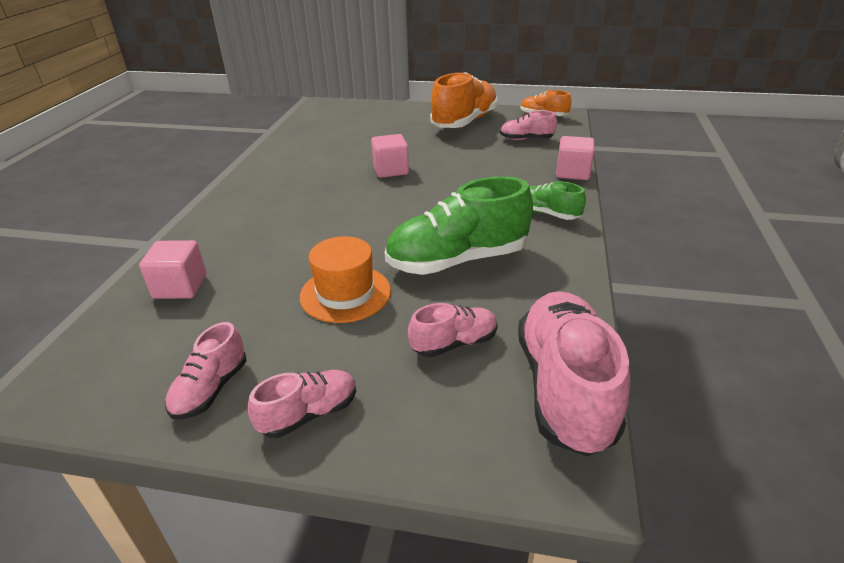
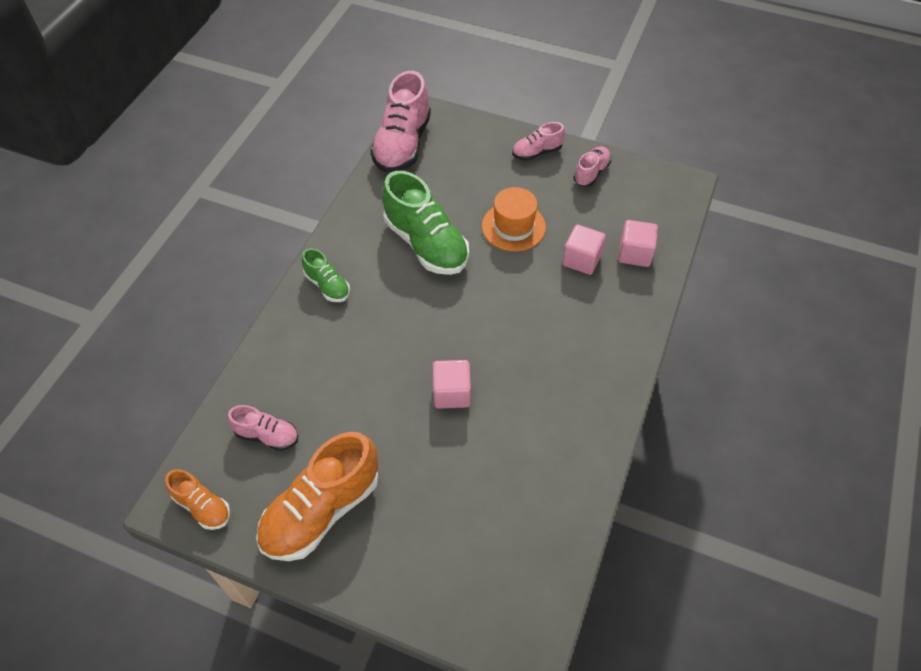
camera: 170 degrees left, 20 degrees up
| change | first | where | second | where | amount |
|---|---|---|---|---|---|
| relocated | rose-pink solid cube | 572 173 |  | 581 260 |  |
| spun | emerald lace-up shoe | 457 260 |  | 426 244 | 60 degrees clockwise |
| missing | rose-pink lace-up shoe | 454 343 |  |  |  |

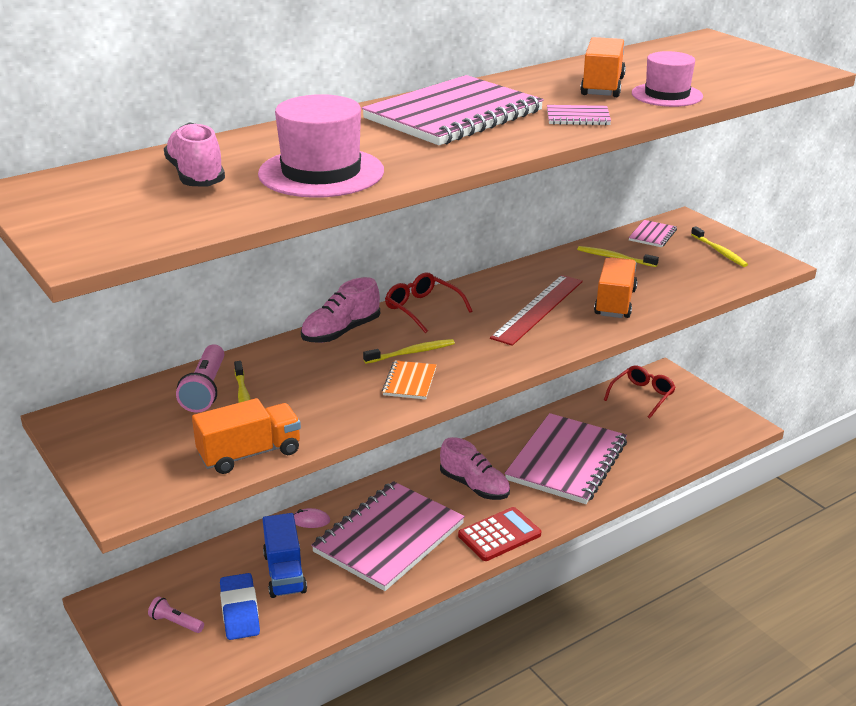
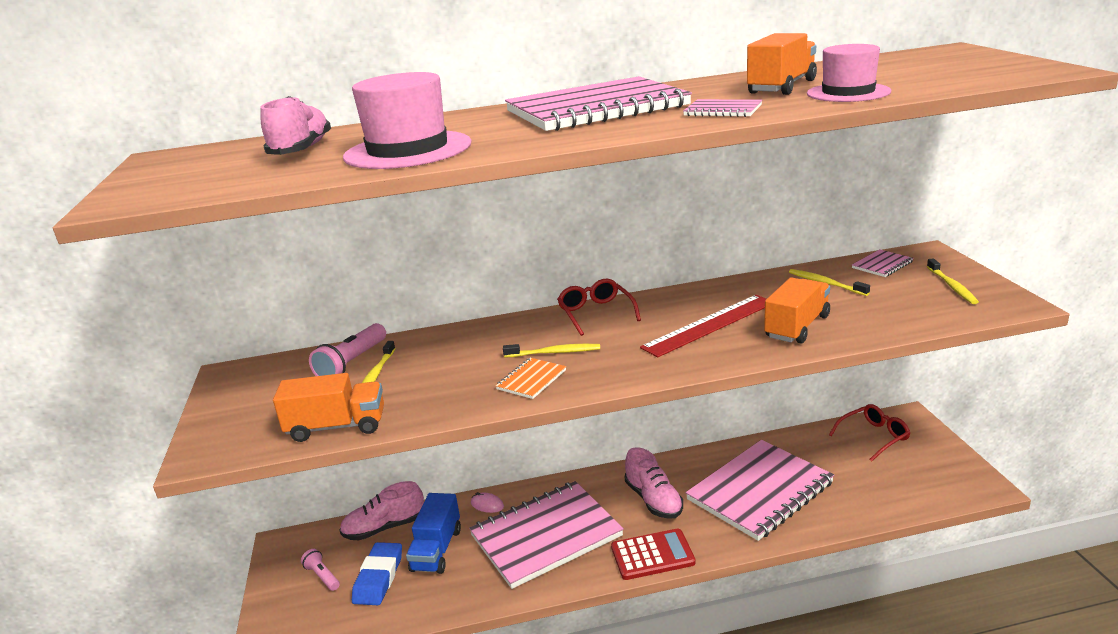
camera: 25 degrees right, 5 degrees down
| change | first | where | second | where | amount |
|---|---|---|---|---|---|
| relocated | rose-pink lace-up shoe | 341 332 |  | 384 528 |  |

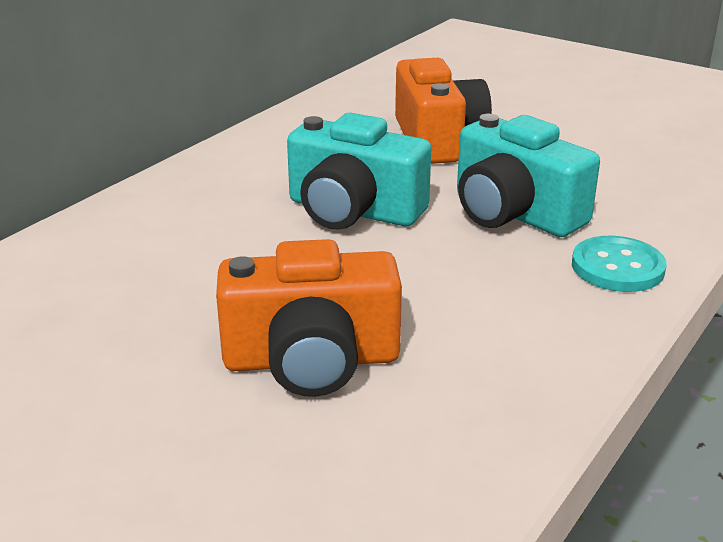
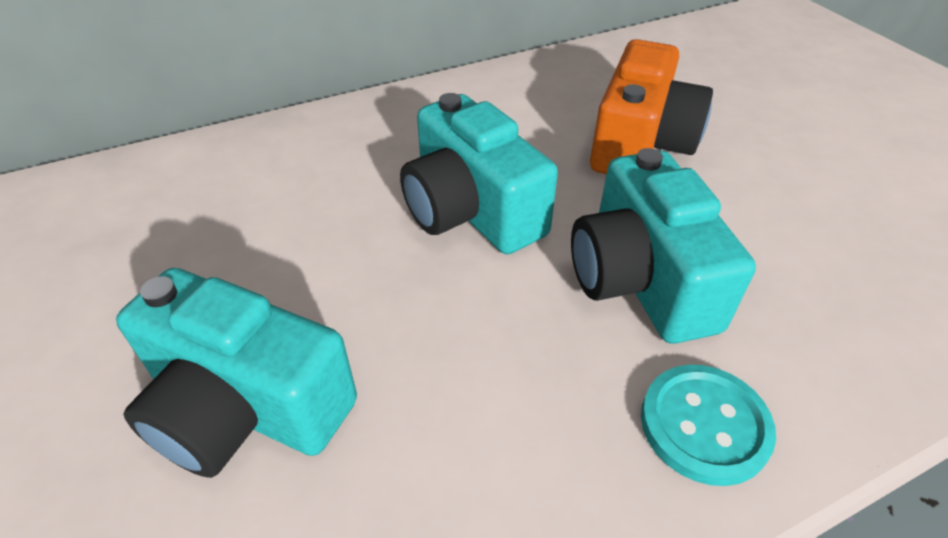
camera: 30 degrees right, 15 degrees up
| change | first | where | second | where | amount |
|---|---|---|---|---|---|
| colour | bright orange compact camera | 311 360 | turquoise compact camera | 245 407 |  |

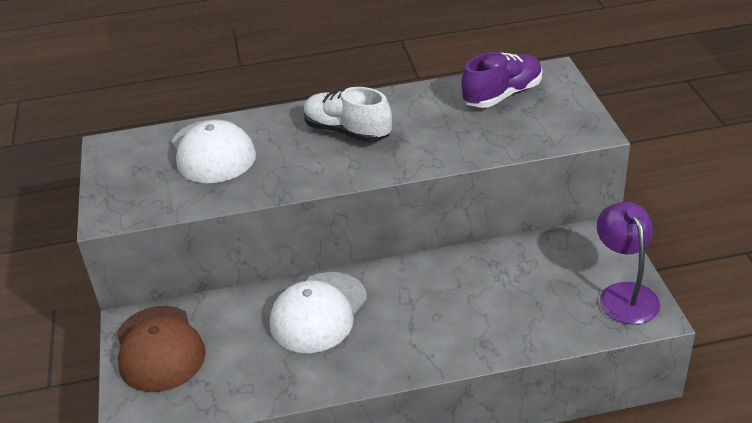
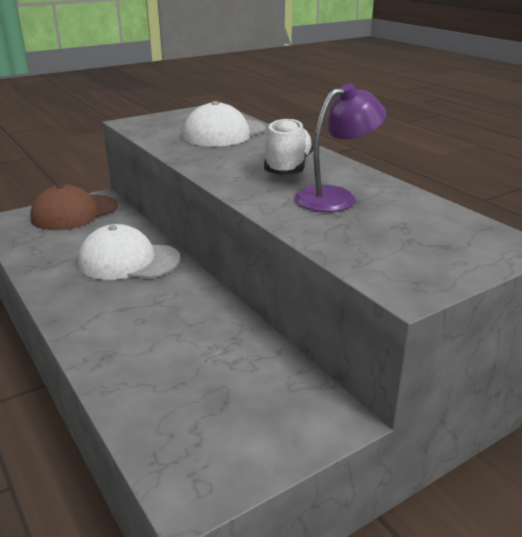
camera: 65 degrees right, 10 degrees down
| change | first | where | second | where | amount |
|---|---|---|---|---|---|
| missing | royal purple lace-up shoe | 502 95 |  |  |  |
| relocated | royal purple reading lamp | 624 294 |  | 336 197 |  |

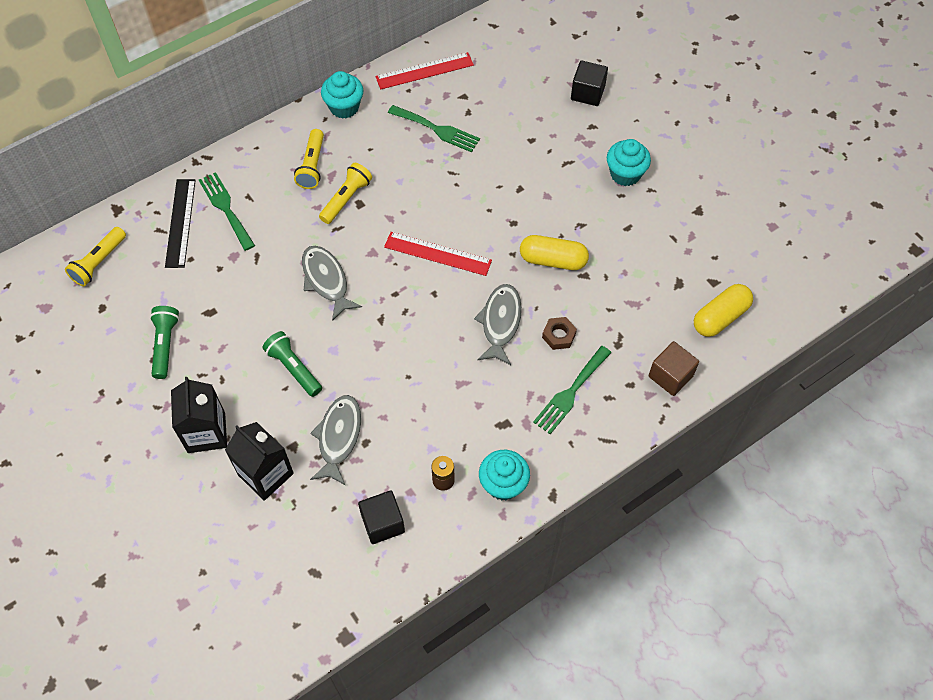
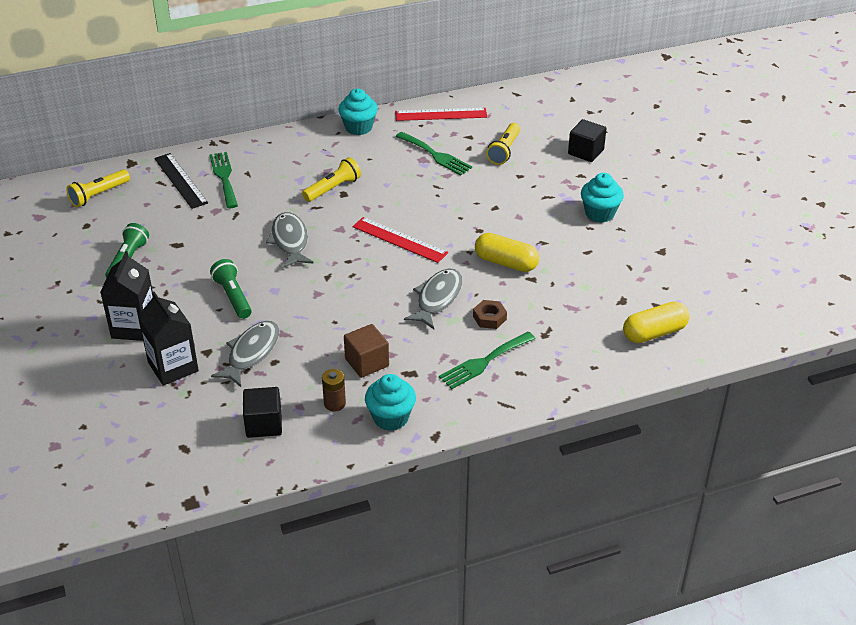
camera: 15 degrees right, 20 degrees down
| change | first | where | second | where | amount |
|---|---|---|---|---|---|
| relocated | yellow flashlight | 312 166 |  | 504 151 |  |
| spun | black ruler | 180 223 |  | 180 180 | 45 degrees counterclockwise |
| relocated | brown solid cube | 670 376 |  | 367 362 |  |

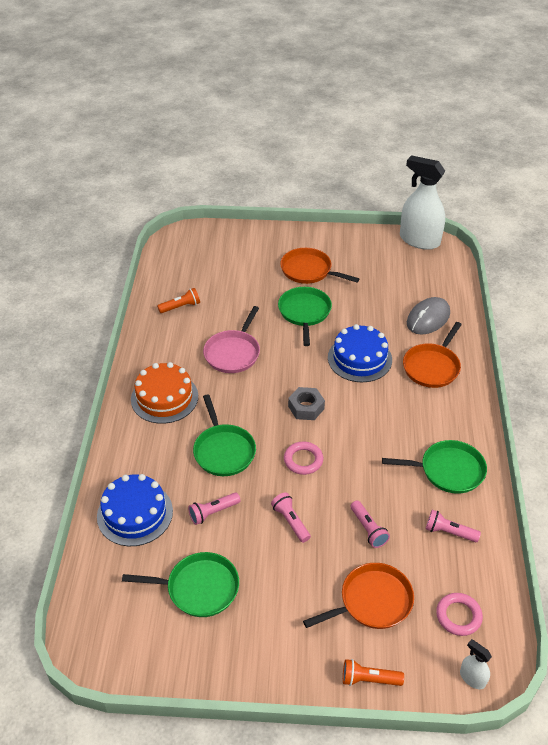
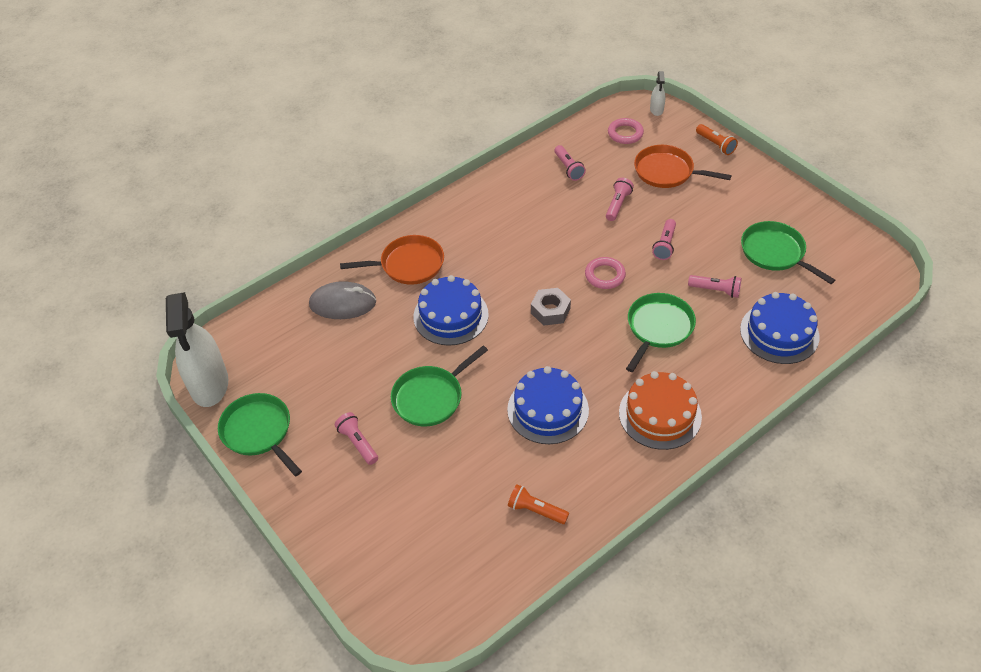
camera: 130 degrees left, 5 degrees up
| change | first | where | second | where | amount |
|---|---|---|---|---|---|
| exchanged | bright orange frying pan | 308 270 | rose-pink flashlight | 358 443 |  |
| exchanged | rose-pink frying pan | 233 353 | royal blue cake | 548 409 |  |
| relocated | emerald frying pan | 448 470 |  | 258 431 |  |

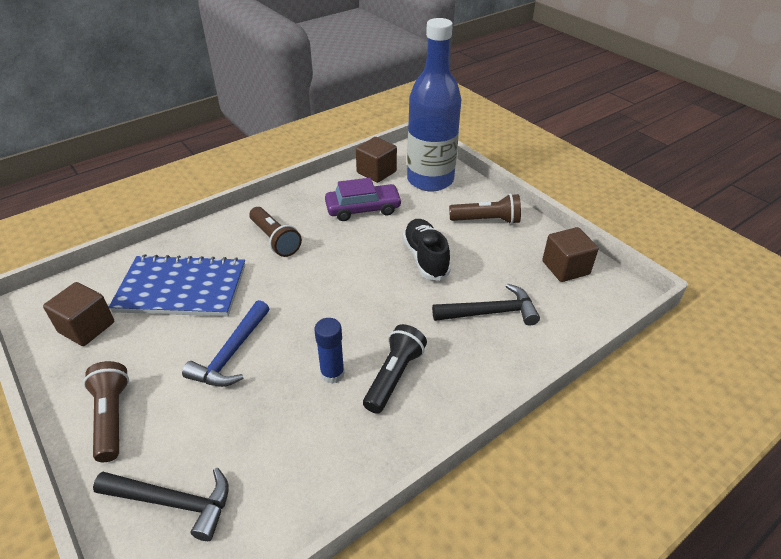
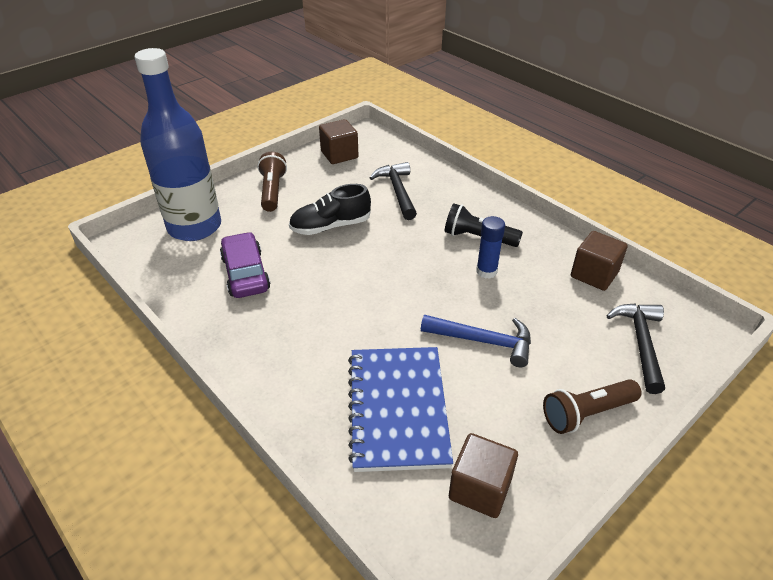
camera: 95 degrees left, 0 degrees up
| change | first | where | second | where | amount |
|---|---|---|---|---|---|
| relocated | brown solid cube | 376 172 |  | 594 274 |  |
| missing | brown flashlight | 275 240 |  |  |  |

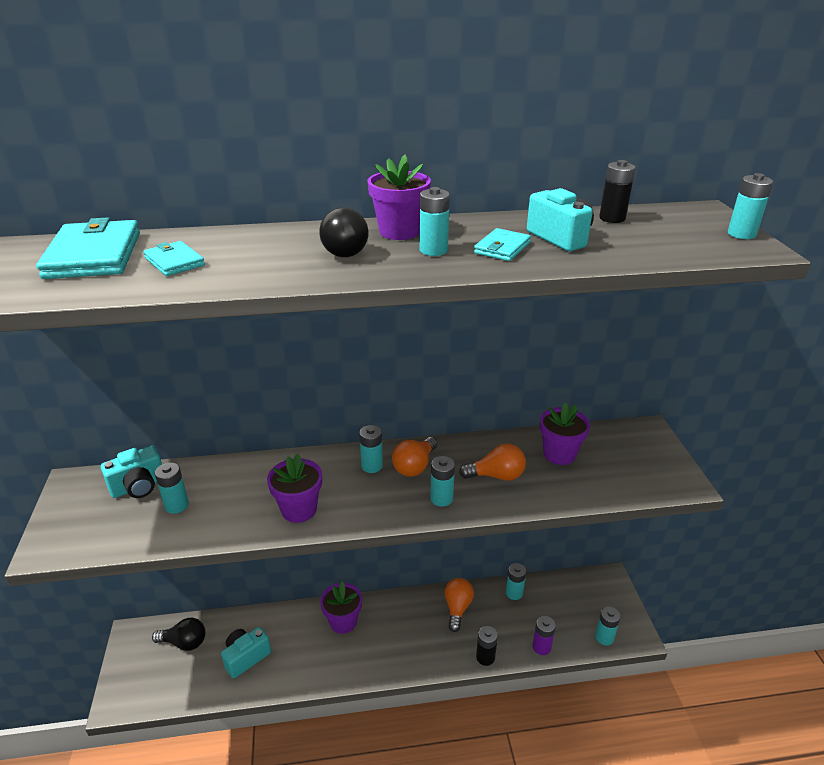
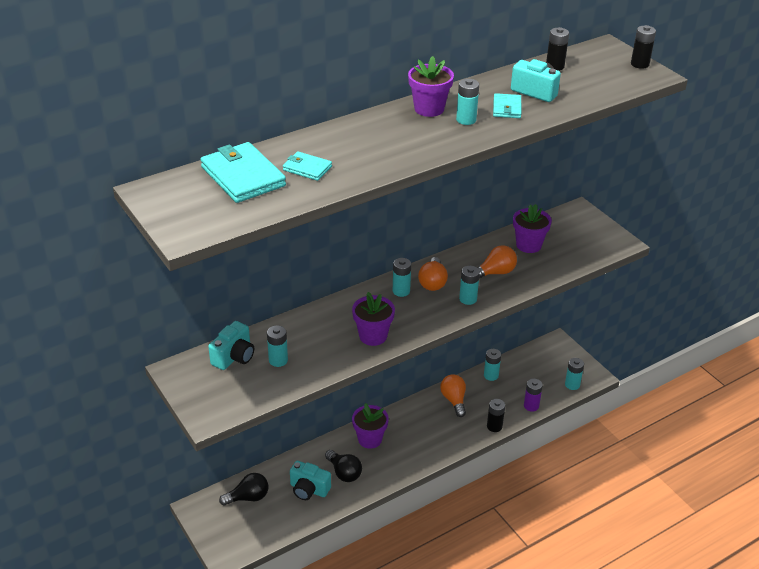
camera: 25 degrees left, 5 degrees up
| change | first | where | second | where | amount |
|---|---|---|---|---|---|
| colour | turquoise battery | 741 234 | black battery | 639 64 |  |
| relocated | black lightbulb | 343 250 |  | 344 473 |  |
| spun | turquoise compact camera | 246 657 |  | 309 489 | 90 degrees counterclockwise |

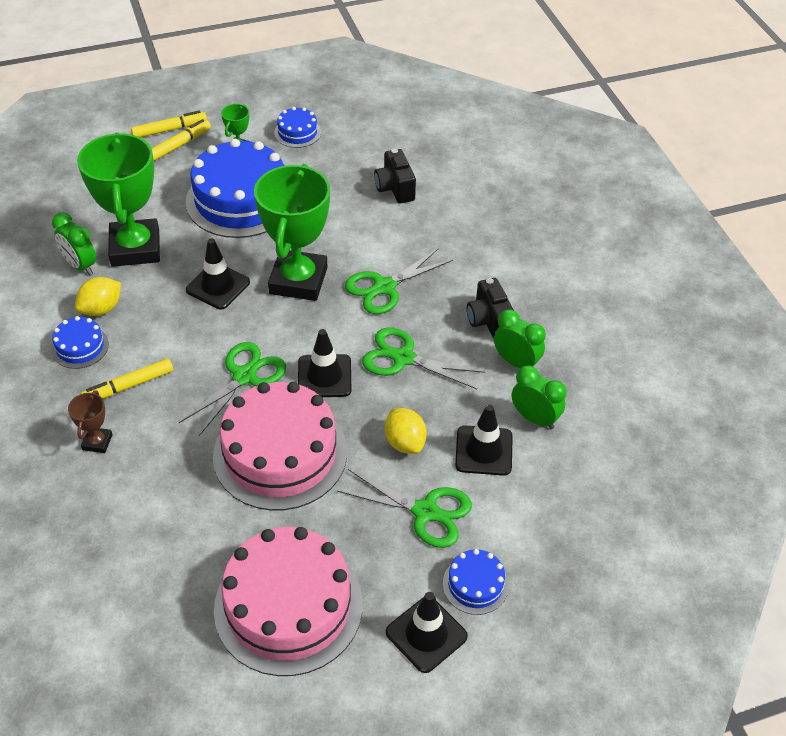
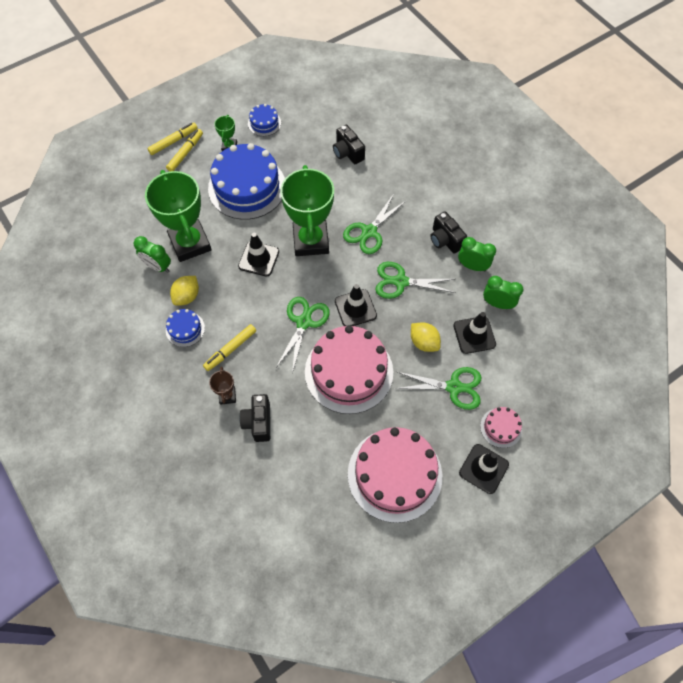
camera: 15 degrees left, 15 degrees up
| change | first | where | second | where | amount |
|---|---|---|---|---|---|
| colour | royal blue cake | 475 584 | rose-pink cake | 501 427 |  |
| appeared |  |  | black compact camera | 258 422 |  |

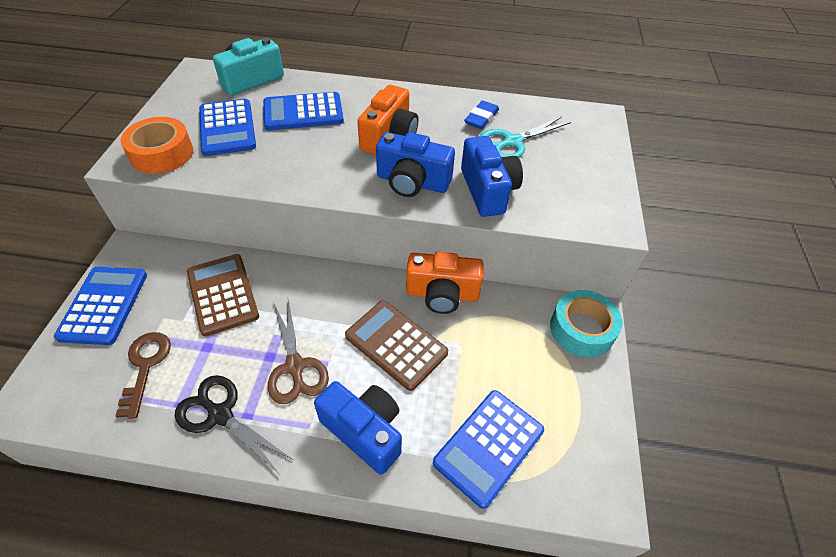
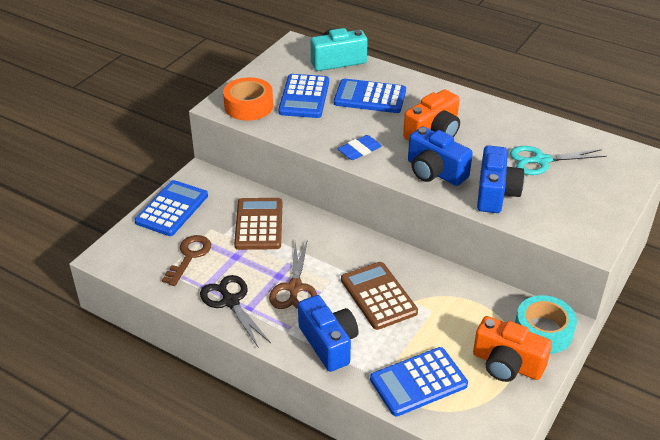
camera: 25 degrees right, 10 degrees down
| change | first | where | second | where | amount |
|---|---|---|---|---|---|
| relocated | royal blue pencil eraser | 481 118 |  | 359 150 |  |
| relocated | bright orange compact camera | 442 294 |  | 507 364 |  |

